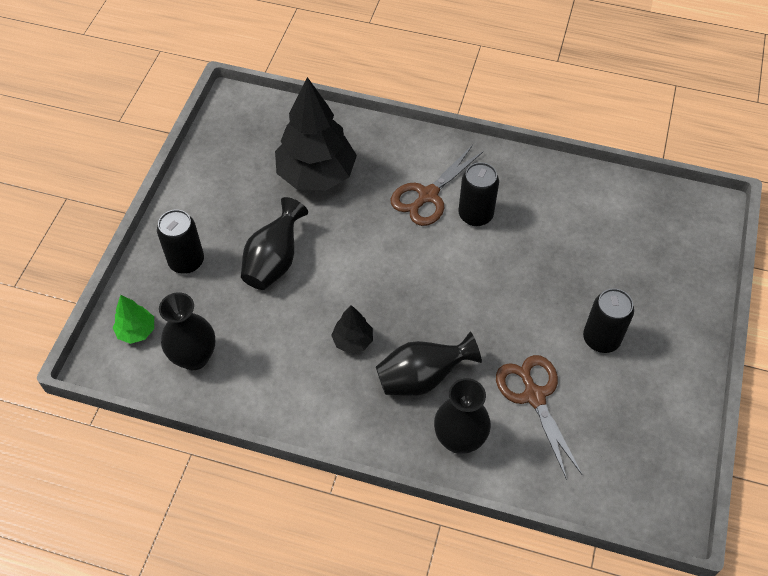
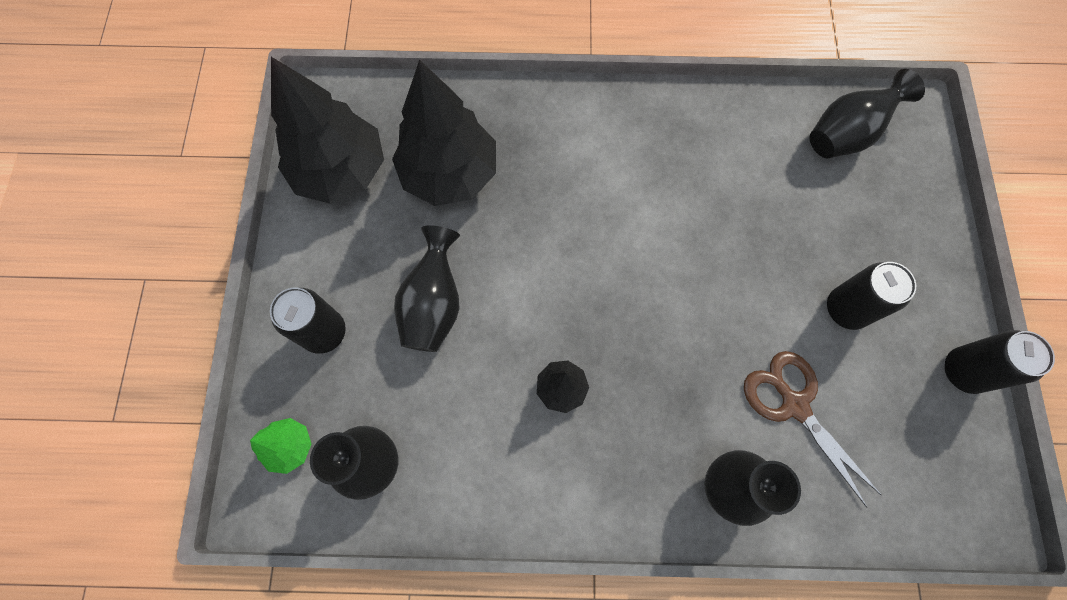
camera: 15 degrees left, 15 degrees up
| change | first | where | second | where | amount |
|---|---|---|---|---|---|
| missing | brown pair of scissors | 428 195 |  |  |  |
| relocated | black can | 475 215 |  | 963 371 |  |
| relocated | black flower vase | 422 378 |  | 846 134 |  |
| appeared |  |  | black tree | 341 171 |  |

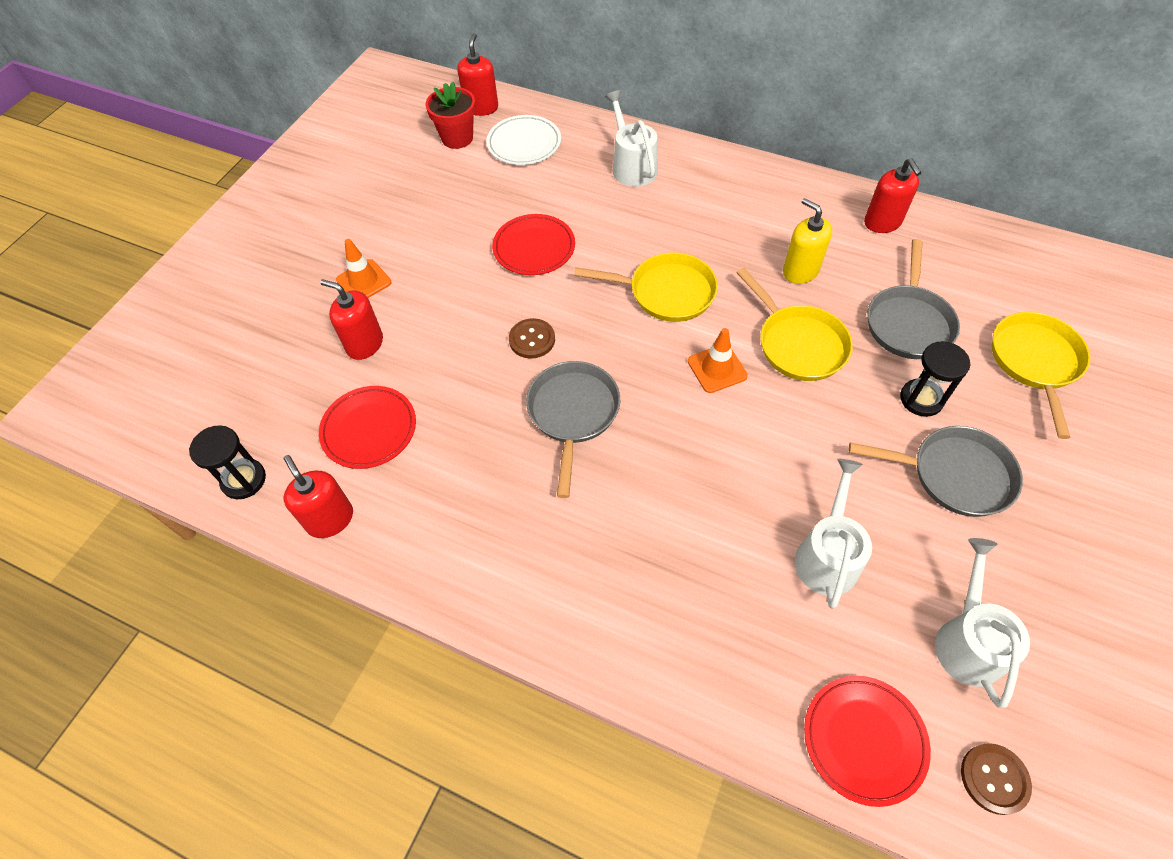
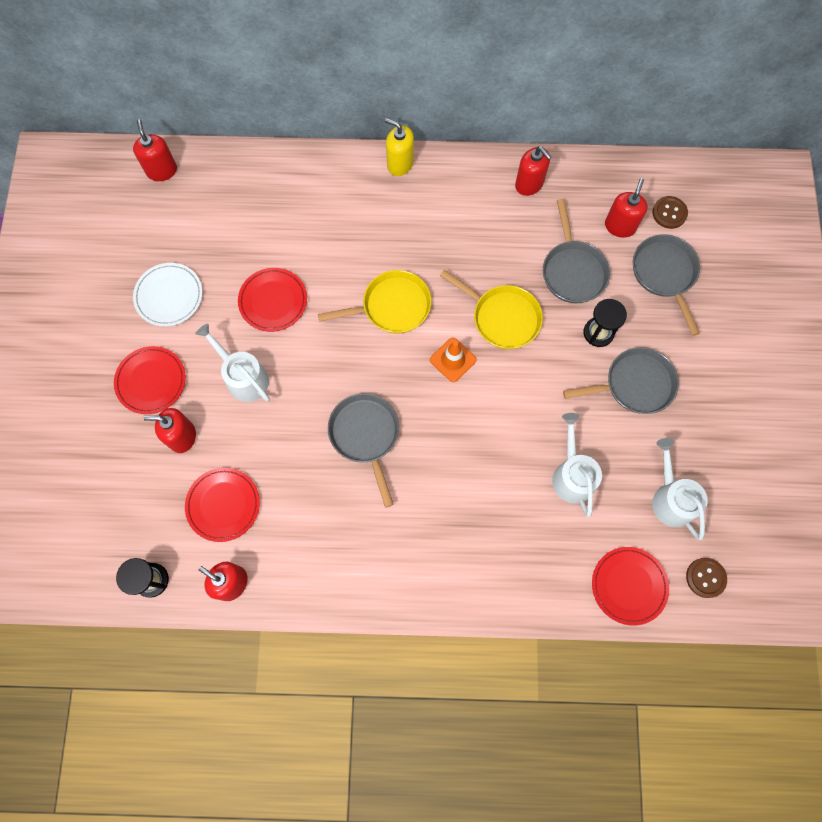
camera: 25 degrees left, 15 degrees up
| change | first | where | second | where | amount |
|---|---|---|---|---|---|
| missing | scarlet plant pot | 457 138 |  |  |  |
| relocated | snow-white sprinkling can | 632 166 |  | 243 377 |  |
| relocated | snow-white dinner plate | 524 143 |  | 169 296 |  |
| relocated | yellow soap dispenser | 800 271 |  | 400 164 |  |
| exchanged | bright orange road cone | 364 281 | scarlet dinner plate | 151 381 |  |
| colour | yellow frying pan | 1035 362 | gray frying pan | 665 274 |  |
| relocated | brown shirt button | 532 339 |  | 669 213 |  |
| appeared |  |  | scarlet soap dispenser | 620 226 |  |

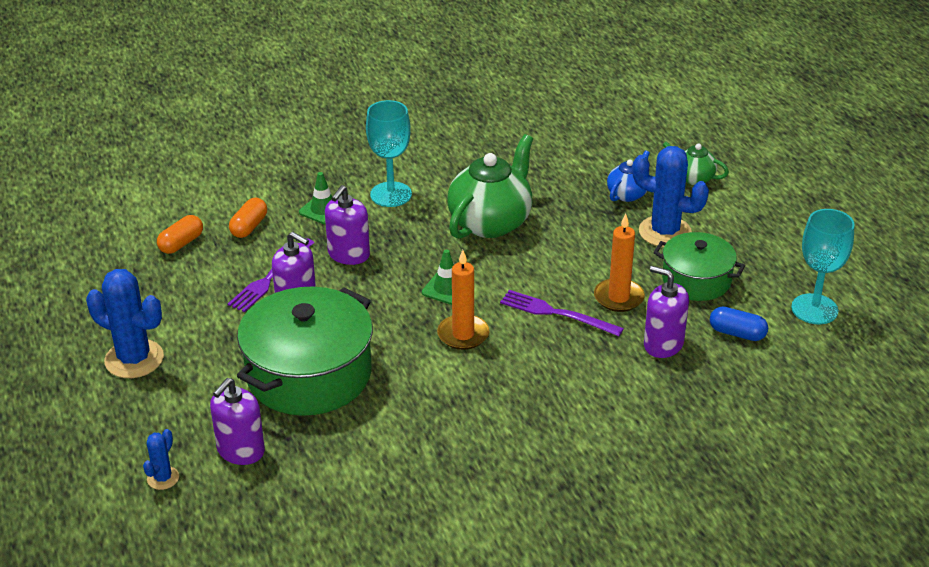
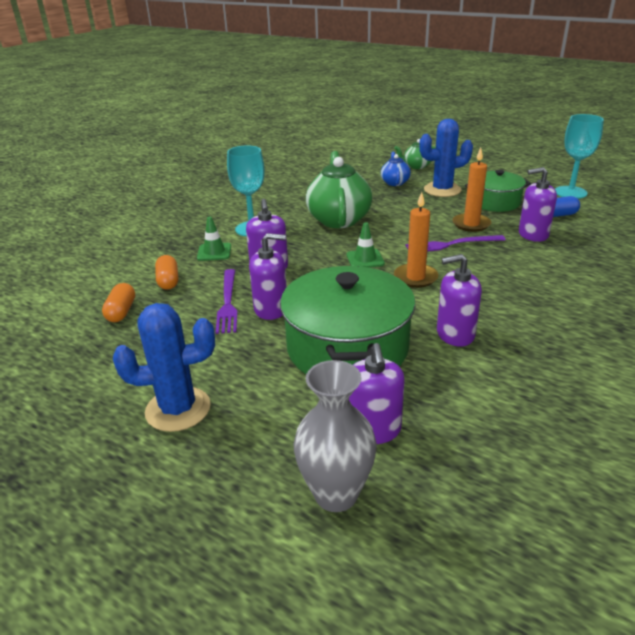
camera: 35 degrees left, 5 degrees down
| change | first | where | second | where | amount |
|---|---|---|---|---|---|
| exchanged | royal blue cactus | 163 478 | gray flower vase | 336 494 |  |
| appeared |  |  | royal purple soap dispenser | 455 334 |  |

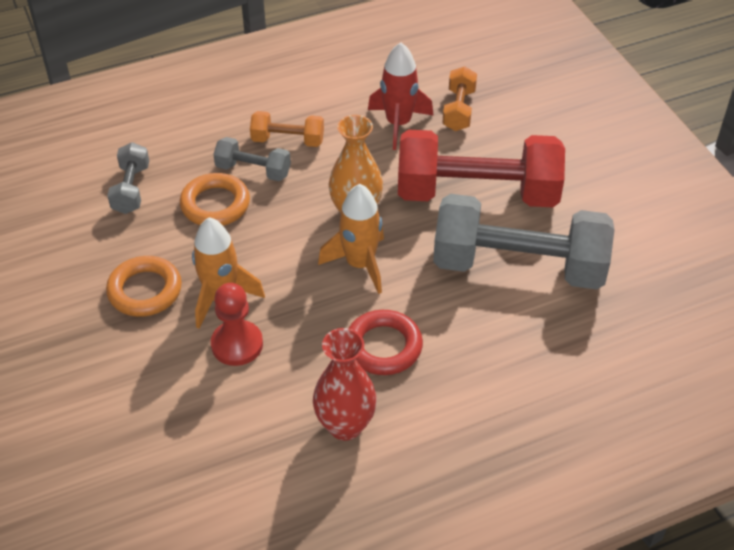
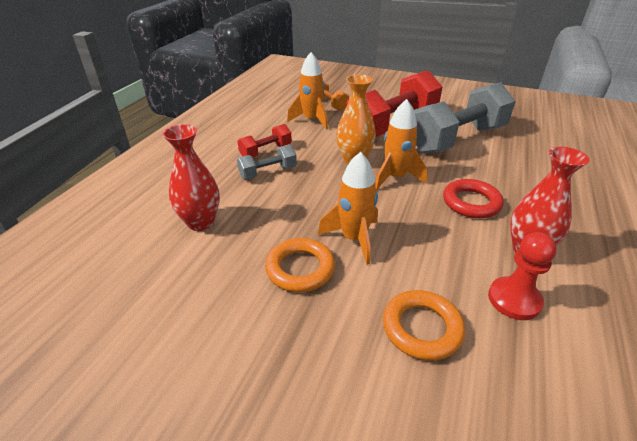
camera: 45 degrees left, 10 degrees down
| change | first | where | second | where | amount |
|---|---|---|---|---|---|
| colour | scarlet toy rocket | 398 124 | bright orange toy rocket | 311 120 |  |
| colour | bright orange dumbbell | 288 140 | scarlet dumbbell | 266 151 |  |
| exchanged | gray dumbbell | 131 189 | scarlet flower vase | 201 222 |  |
| relocated | bright orange hoop | 215 204 |  | 422 328 |  |
| relocated | scarlet chess pawn | 237 344 |  | 514 300 |  |

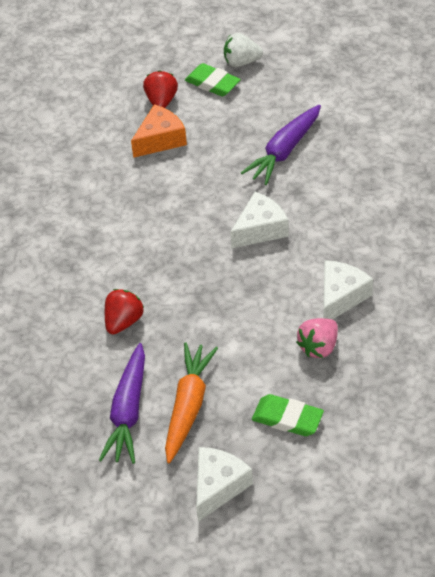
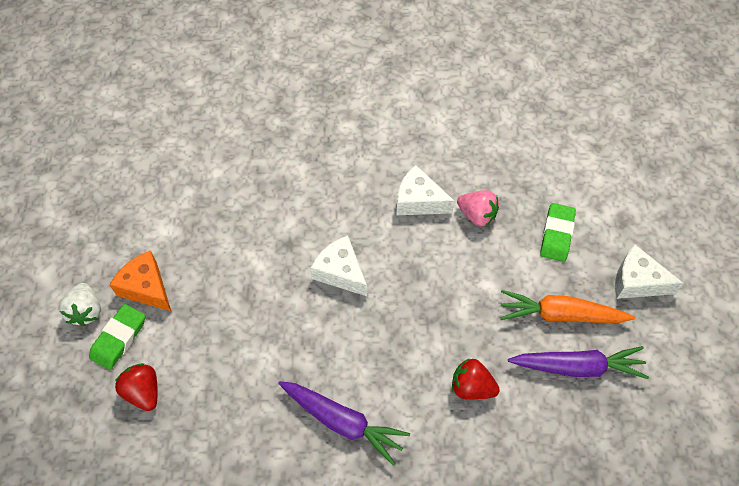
camera: 100 degrees left, 10 degrees up
| change | first | where | second | where | amount |
|---|---|---|---|---|---|
| spun | scarlet strawberry | 161 101 |  | 143 392 | 60 degrees clockwise |
| relocated | bright orange cheese | 160 140 |  | 146 287 |  |
| relocated | royal purple toy carrot | 284 151 |  | 343 422 |  |

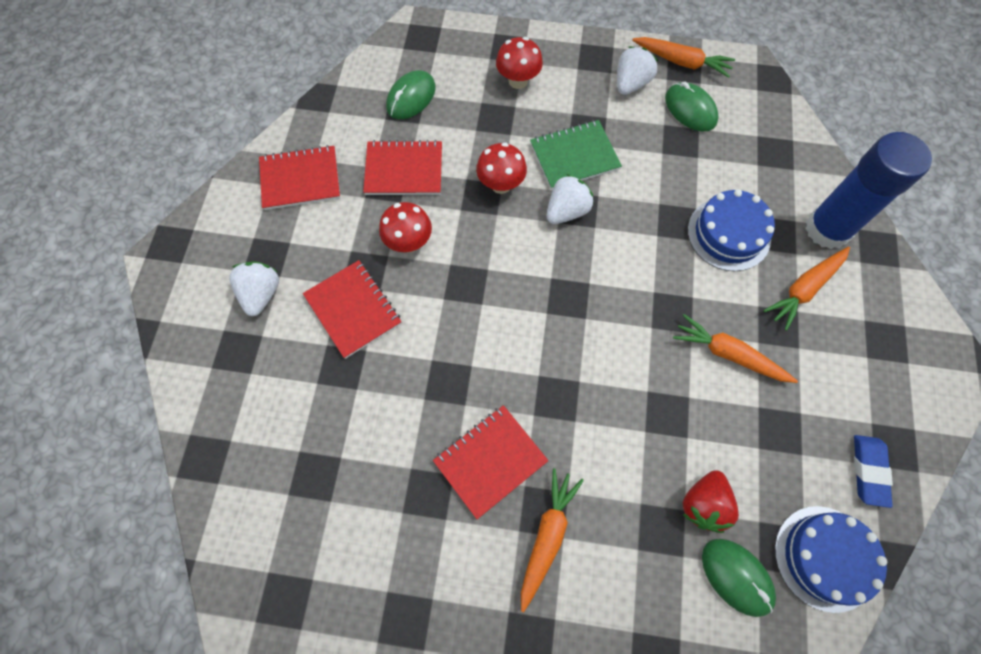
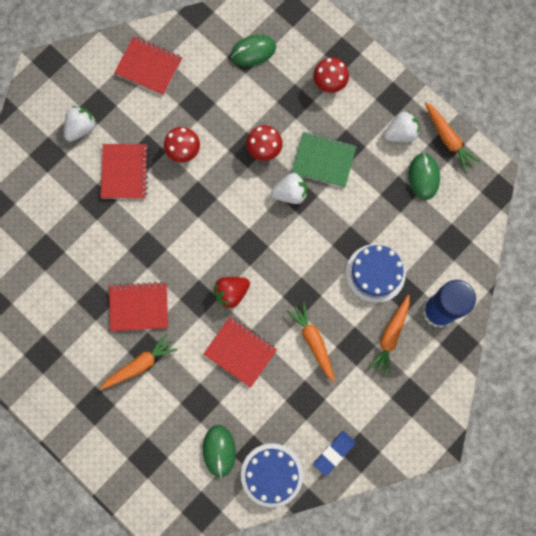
camera: 35 degrees right, 10 degrees up
| change | first | where | second | where | amount |
|---|---|---|---|---|---|
| relocated | scarlet notebook | 404 170 |  | 240 352 |  |
| spun | bright orange toy carrot | 804 289 |  | 390 336 | 60 degrees counterclockwise |
| relocated | scarlet strawberry | 703 504 |  | 231 293 |  |

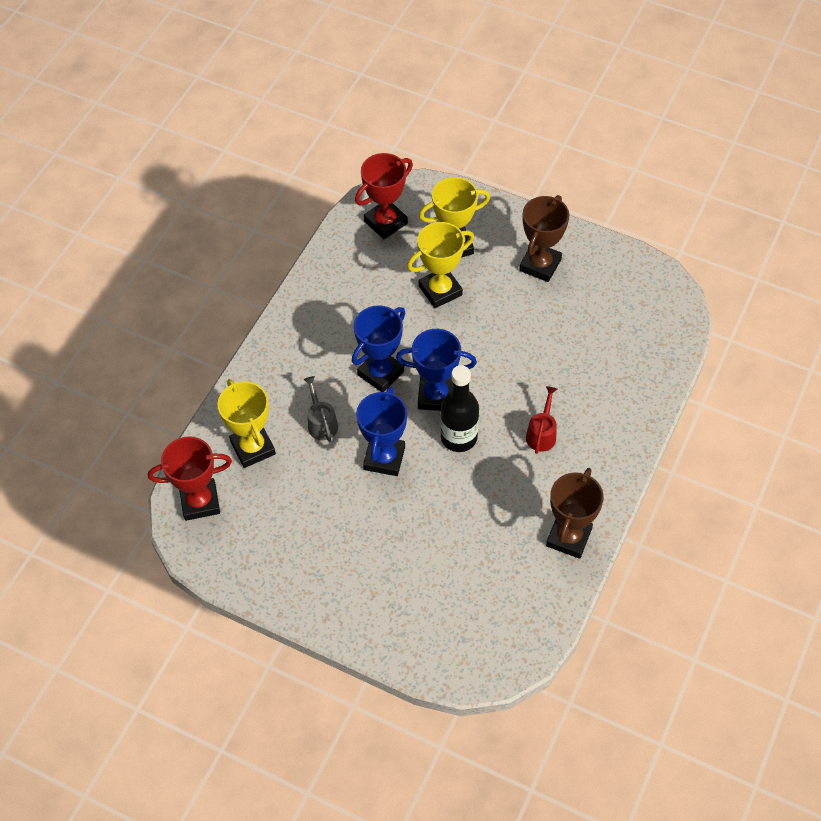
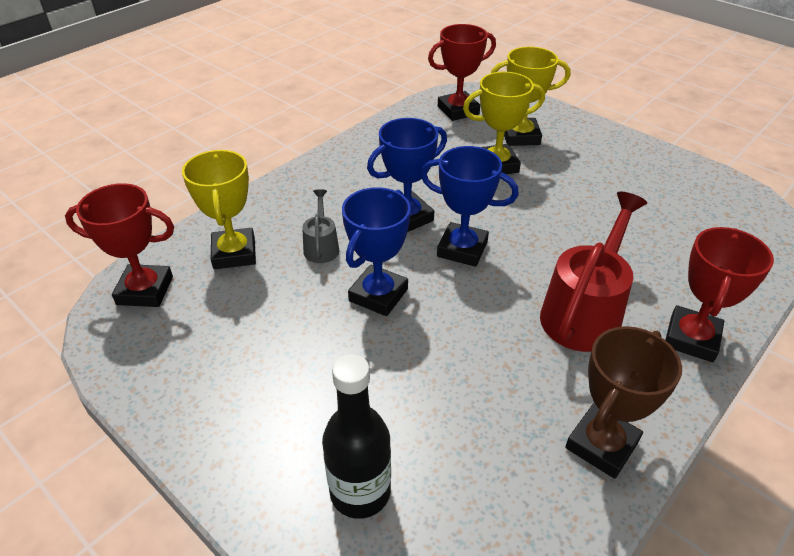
camera: 15 degrees right, 15 degrees down
| change | first | where | second | where | amount |
|---|---|---|---|---|---|
| missing | brown prize cup | 540 265 |  |  |  |
| relocated | black bottle | 459 437 |  | 360 492 |  |
| size | scarlet sprinkling can | 542 433 |  | 584 311 | x1.97 |
| appeared |  |  | scarlet prize cup | 691 338 |  |

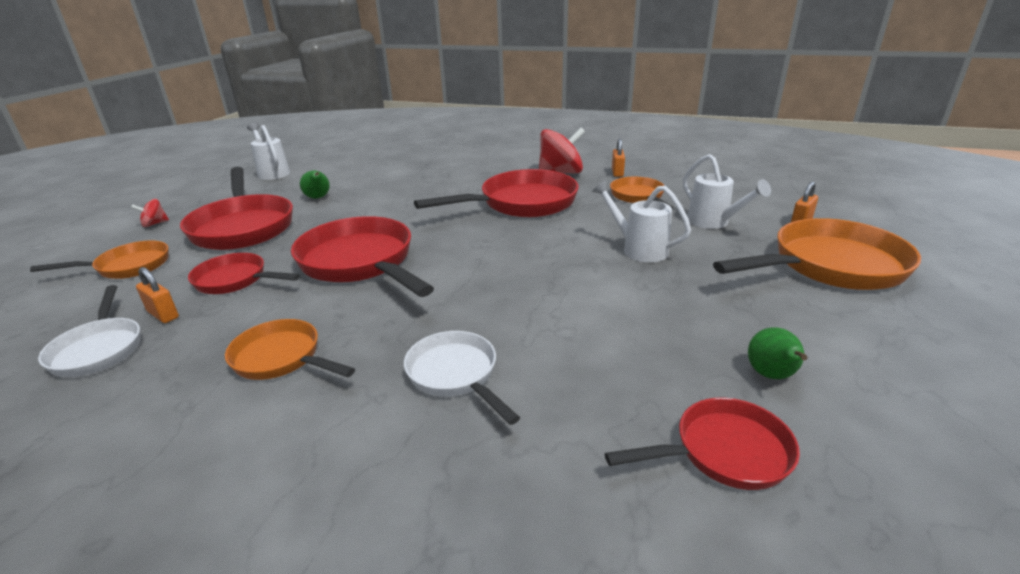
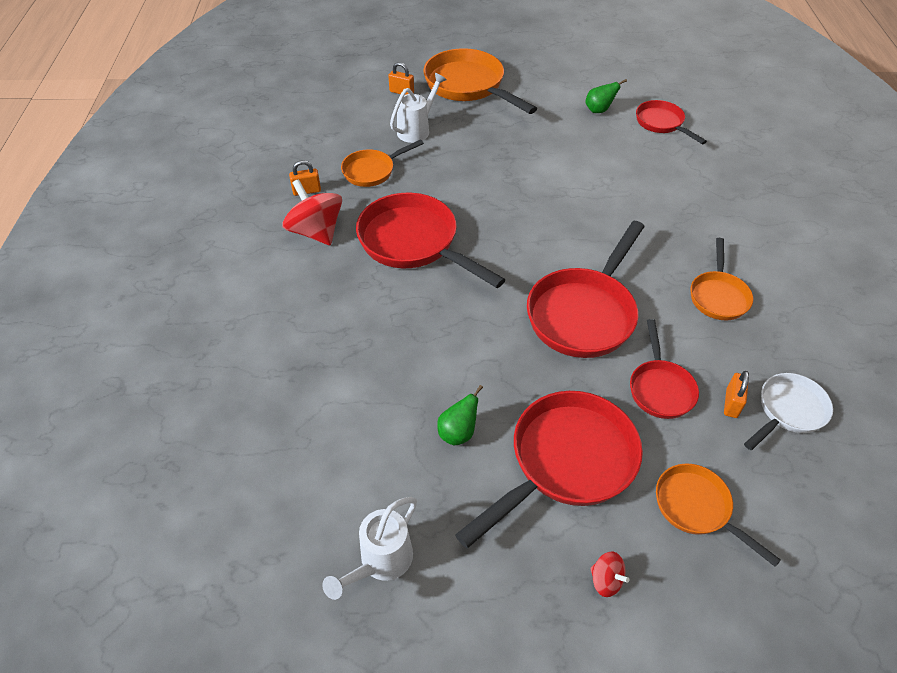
camera: 110 degrees left, 20 degrees up
| change | first | where | second | where | amount |
|---|---|---|---|---|---|
| missing | snow-white sprinkling can | 639 249 |  |  |  |
| missing | snow-white frying pan | 455 375 |  |  |  |

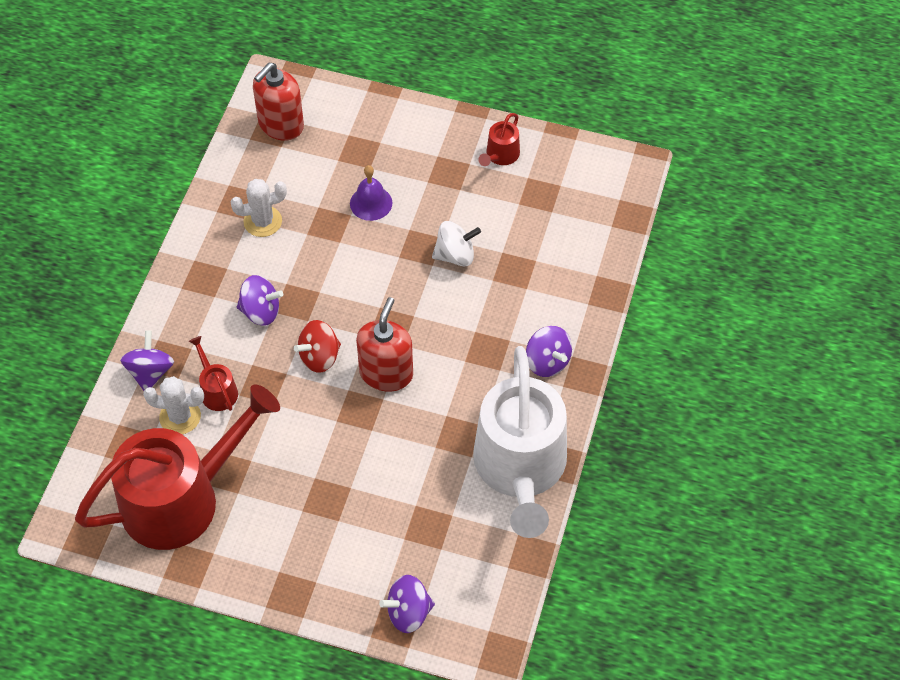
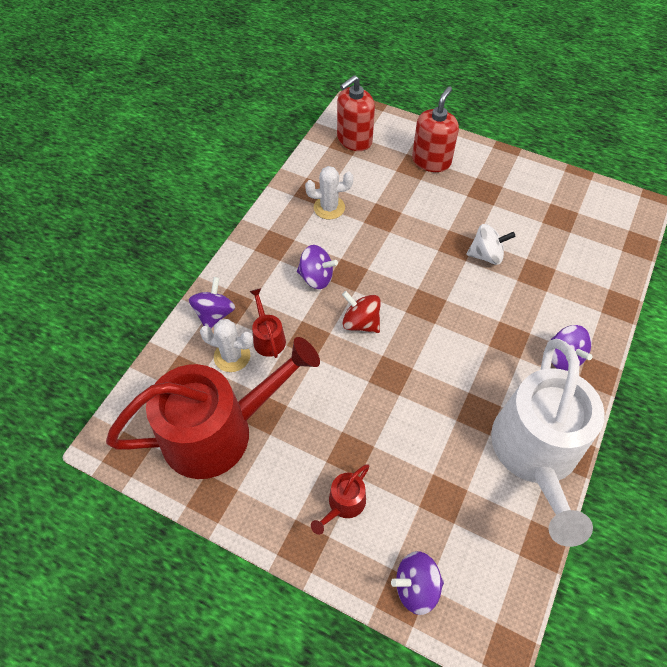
camera: 10 degrees right, 0 degrees up
| change | first | where | second | where | amount |
|---|---|---|---|---|---|
| relocated | scarlet sprinkling can | 500 155 |  | 344 504 |  |
| missing | royal purple bell | 371 203 |  |  |  |
| relocated | scarlet soap dispenser | 386 373 |  | 431 161 |  |
| spun | scarlet whirligig | 319 357 |  | 361 323 | 60 degrees clockwise |

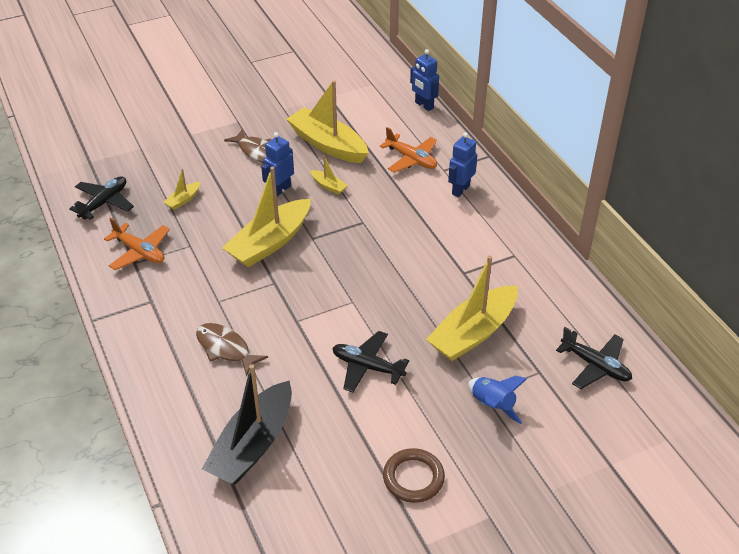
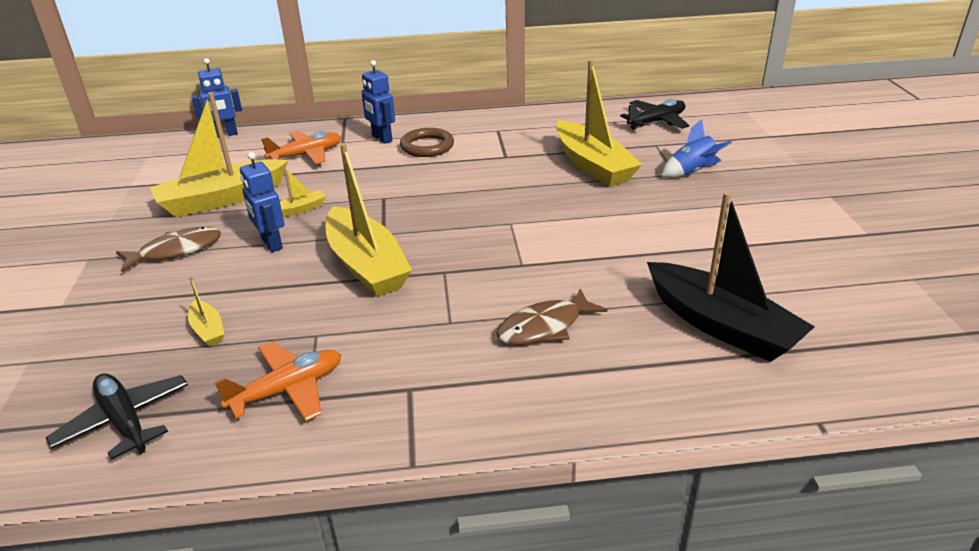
camera: 70 degrees left, 10 degrees down
| change | first | where | second | where | amount |
|---|---|---|---|---|---|
| missing | black toy plane | 367 367 |  |  |  |
| relocated | brown hoop | 413 478 |  | 427 146 |  |

